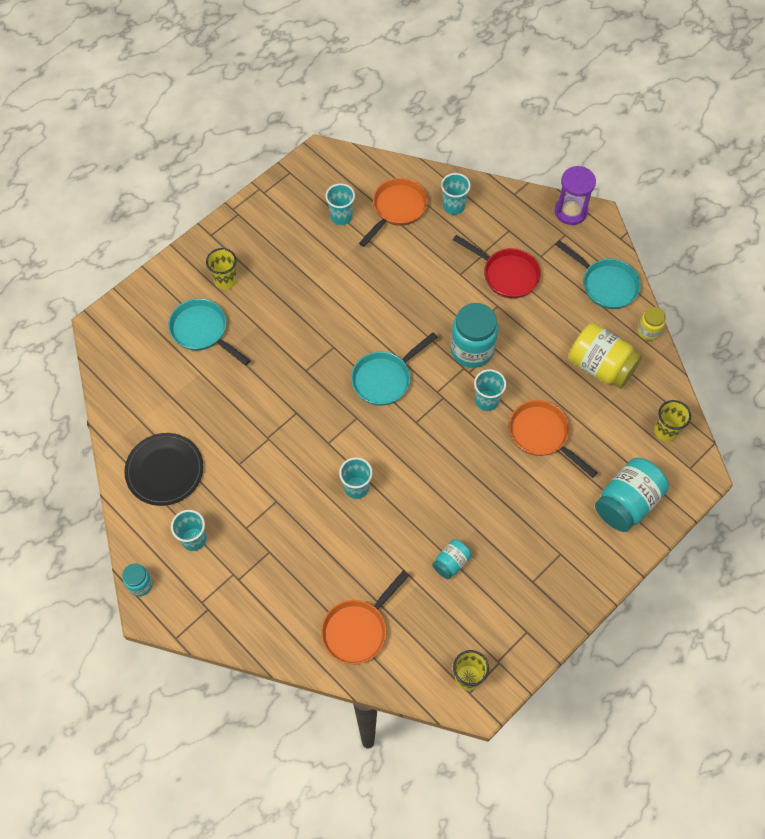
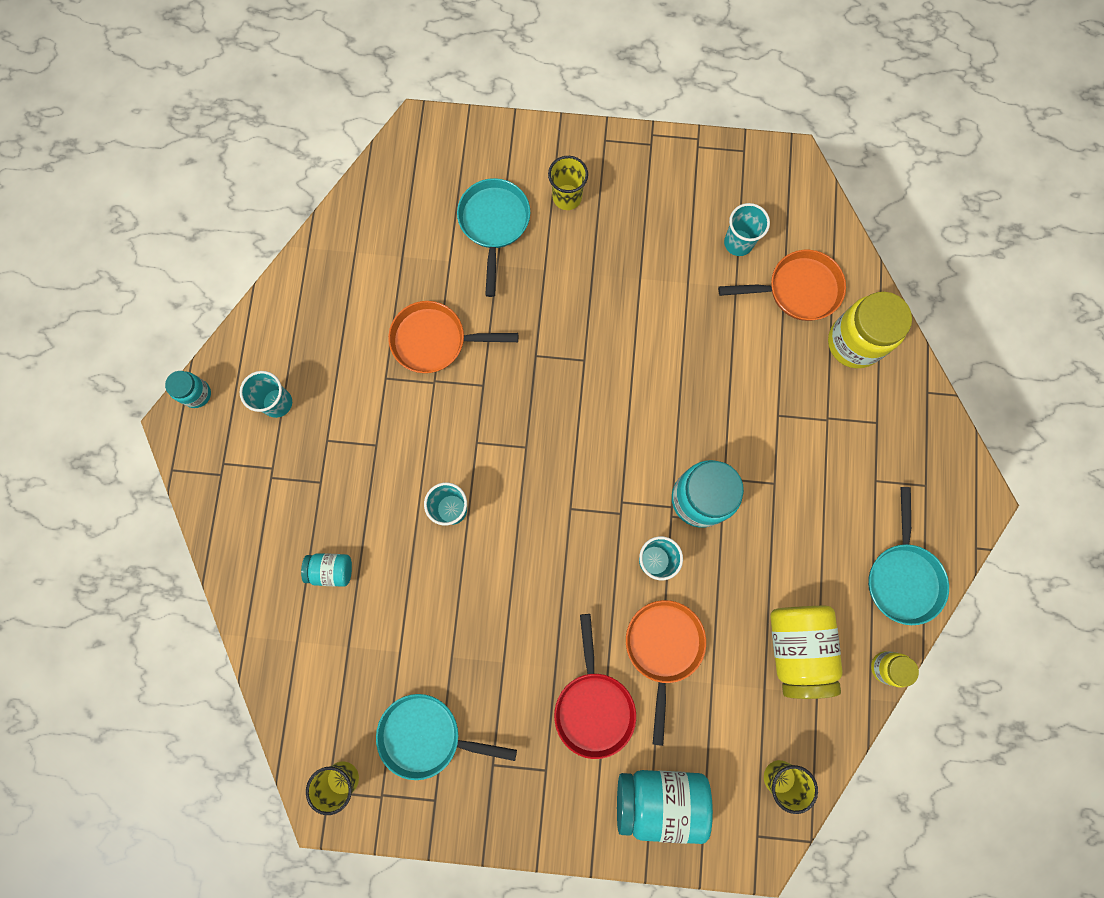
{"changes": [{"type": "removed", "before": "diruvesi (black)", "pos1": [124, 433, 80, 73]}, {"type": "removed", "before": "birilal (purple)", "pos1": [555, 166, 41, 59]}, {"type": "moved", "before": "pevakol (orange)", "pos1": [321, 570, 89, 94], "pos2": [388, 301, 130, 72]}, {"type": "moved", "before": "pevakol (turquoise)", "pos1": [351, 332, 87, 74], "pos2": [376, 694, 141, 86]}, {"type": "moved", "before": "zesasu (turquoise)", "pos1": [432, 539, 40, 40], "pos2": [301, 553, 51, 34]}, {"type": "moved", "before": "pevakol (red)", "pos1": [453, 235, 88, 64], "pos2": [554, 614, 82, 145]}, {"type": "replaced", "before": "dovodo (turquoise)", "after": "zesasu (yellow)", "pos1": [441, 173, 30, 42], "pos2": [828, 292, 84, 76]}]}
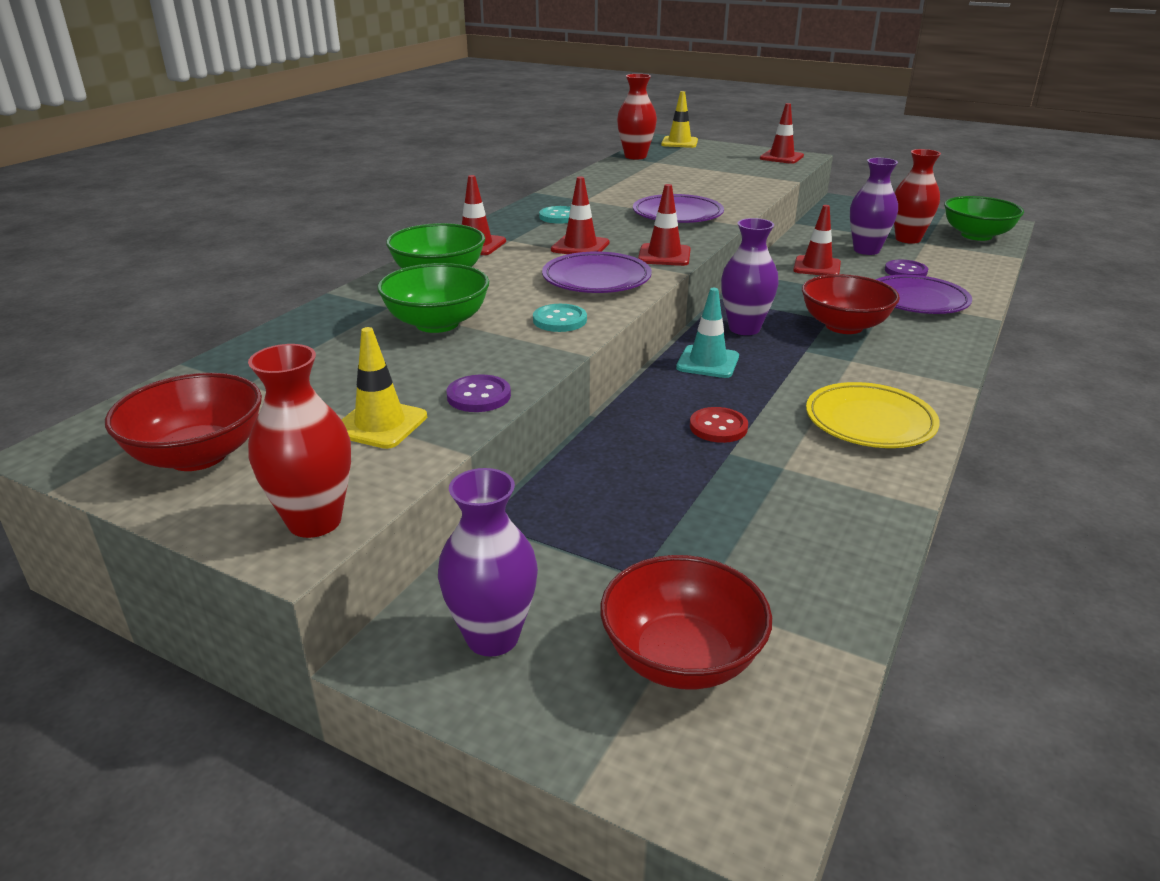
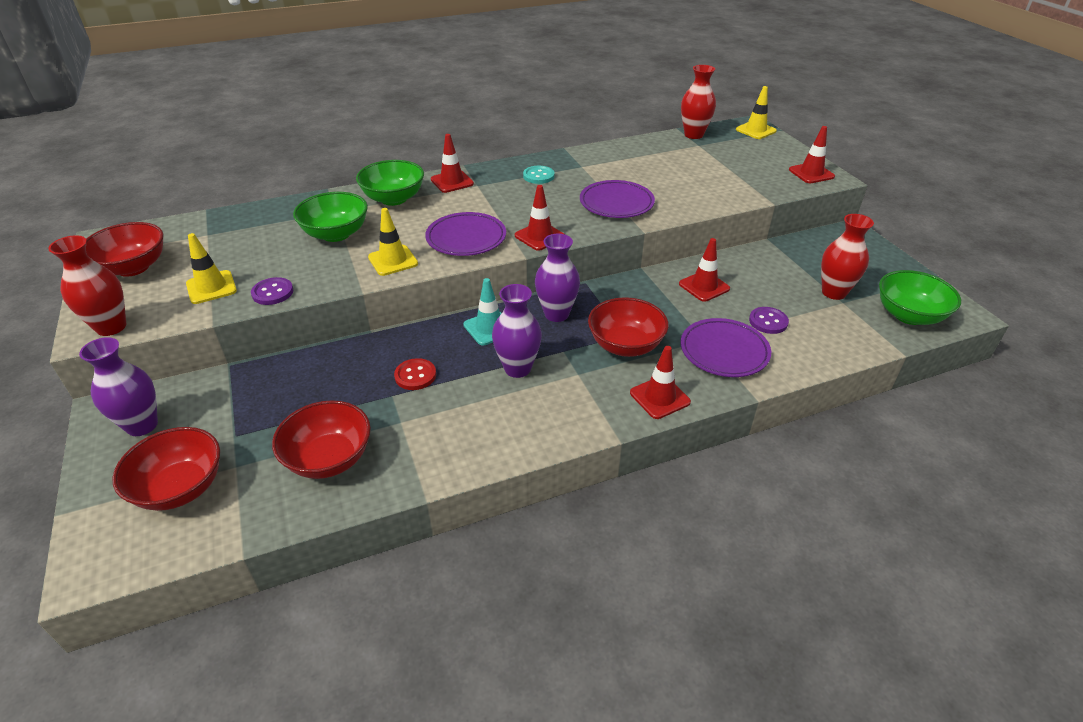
{"changes": [{"type": "removed", "before": "diruvesi (yellow)", "pos1": [806, 382, 134, 66]}, {"type": "added", "after": "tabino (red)", "pos2": [272, 400, 99, 79]}, {"type": "moved", "before": "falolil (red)", "pos1": [551, 176, 59, 78], "pos2": [630, 346, 61, 73]}, {"type": "moved", "before": "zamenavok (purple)", "pos1": [850, 158, 48, 97], "pos2": [492, 284, 50, 94]}, {"type": "replaced", "before": "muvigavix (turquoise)", "after": "falolil (yellow)", "pos1": [533, 304, 54, 28], "pos2": [368, 208, 50, 68]}]}
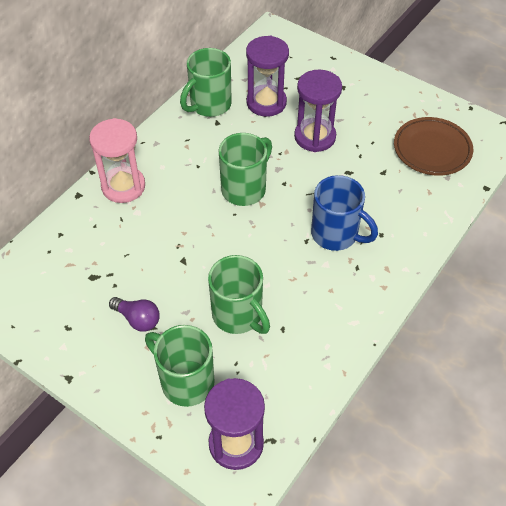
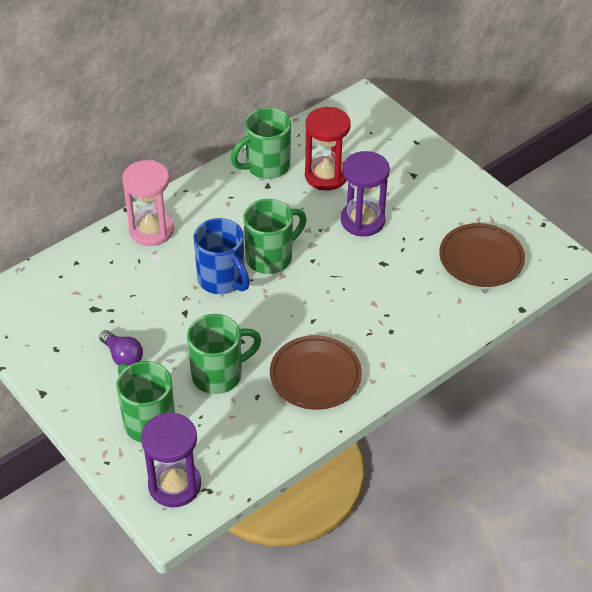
{"changes": [{"type": "added", "after": "diruvesi (brown)", "pos2": [270, 335, 92, 75]}, {"type": "moved", "before": "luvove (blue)", "pos1": [311, 175, 67, 76], "pos2": [193, 218, 57, 76]}, {"type": "recoloured", "before": "birilal (purple)", "after": "birilal (red)", "pos1": [246, 36, 43, 81], "pos2": [305, 107, 46, 83]}, {"type": "turned", "before": "luvove (green)", "pos1": [208, 255, 62, 79], "pos2": [187, 314, 74, 80], "turn": -90}]}
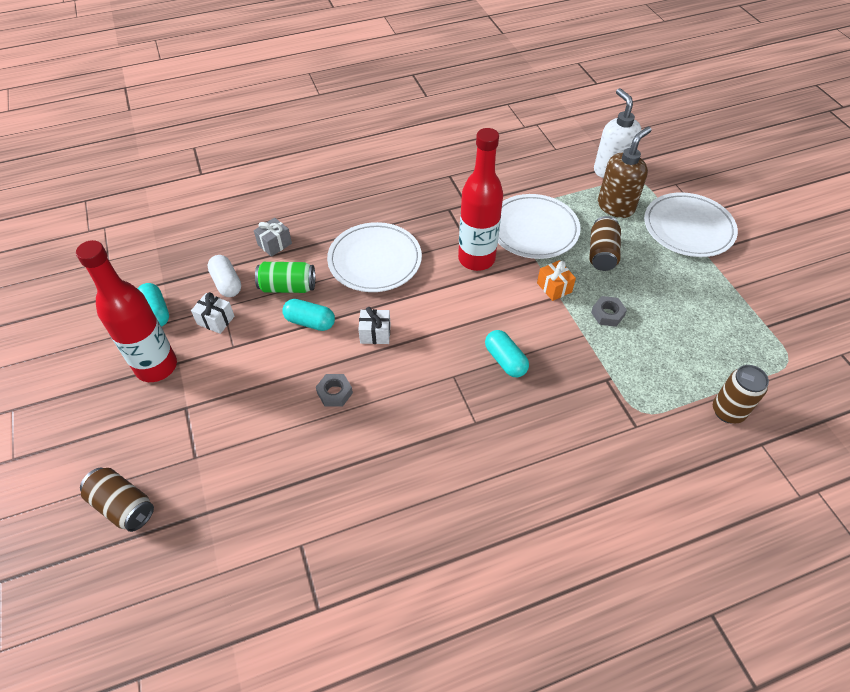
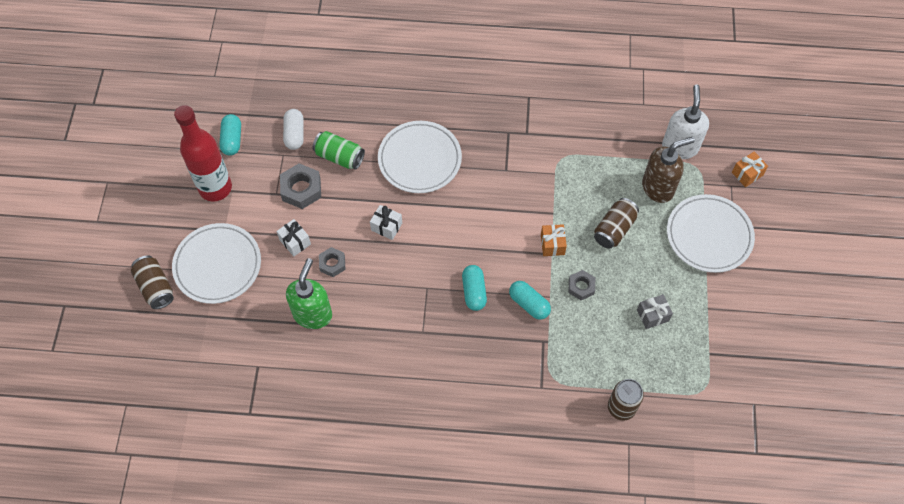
{"changes": [{"type": "removed", "before": "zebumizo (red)", "pos1": [458, 128, 45, 143]}, {"type": "added", "after": "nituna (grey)", "pos2": [280, 163, 41, 46]}, {"type": "added", "after": "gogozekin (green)", "pos2": [286, 258, 46, 71]}, {"type": "added", "after": "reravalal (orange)", "pos2": [732, 152, 36, 35]}, {"type": "moved", "before": "reravalal (white)", "pos1": [191, 292, 44, 42], "pos2": [276, 219, 35, 37]}, {"type": "moved", "before": "reravalal (grey)", "pos1": [254, 218, 38, 39], "pos2": [637, 294, 36, 35]}, {"type": "moved", "before": "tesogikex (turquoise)", "pos1": [283, 299, 52, 32], "pos2": [509, 281, 42, 39]}, {"type": "moved", "before": "diruvesi (white)", "pos1": [498, 194, 83, 65], "pos2": [172, 223, 89, 81]}]}
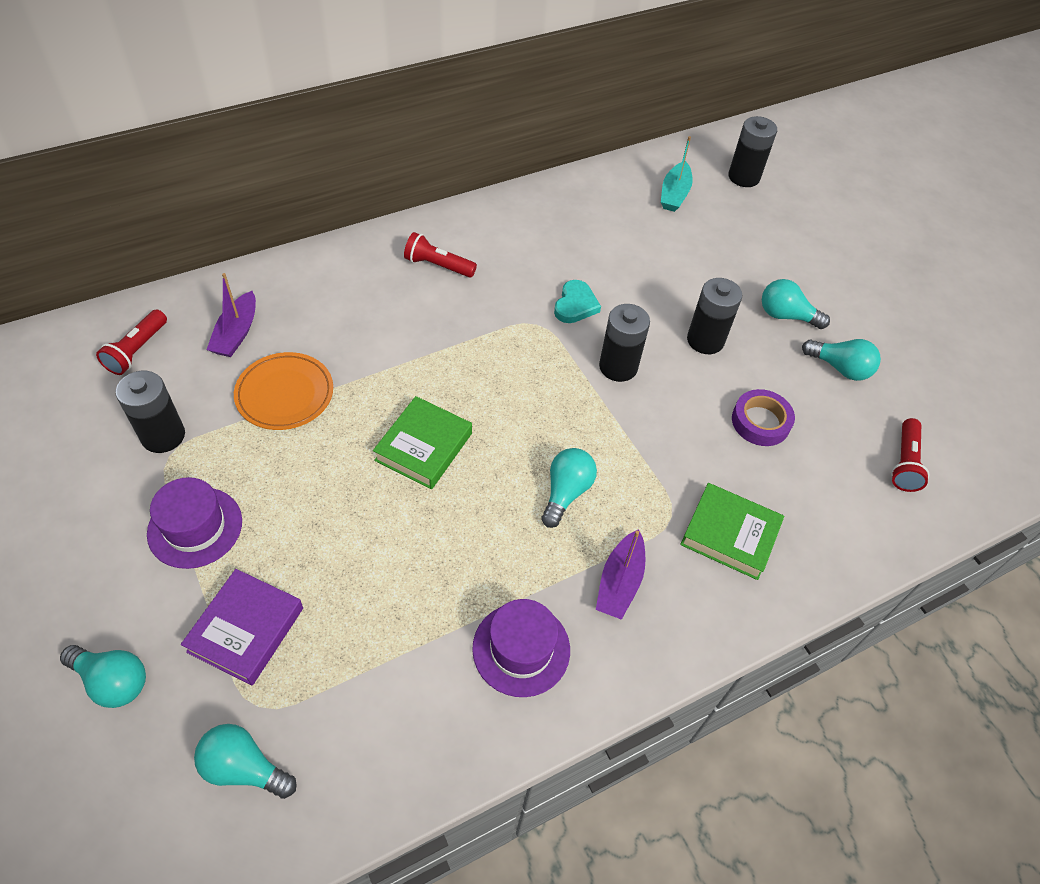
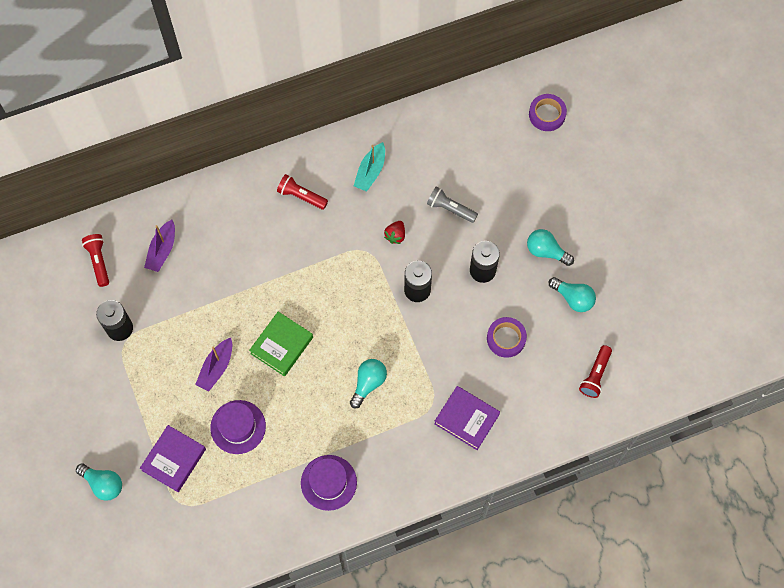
{"changes": [{"type": "removed", "before": "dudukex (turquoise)", "pos1": [194, 724, 103, 75]}, {"type": "removed", "before": "diruvesi (orange)", "pos1": [234, 352, 99, 78]}, {"type": "added", "after": "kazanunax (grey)", "pos2": [427, 187, 51, 36]}, {"type": "moved", "before": "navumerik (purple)", "pos1": [147, 477, 95, 92], "pos2": [210, 400, 56, 54]}, {"type": "moved", "before": "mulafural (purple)", "pos1": [596, 529, 49, 91], "pos2": [195, 338, 37, 54]}, {"type": "moved", "before": "mulafural (turquoise)", "pos1": [661, 136, 32, 76], "pos2": [354, 142, 31, 50]}, {"type": "replaced", "before": "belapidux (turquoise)", "after": "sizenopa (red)", "pos1": [554, 280, 47, 43], "pos2": [384, 221, 21, 23]}, {"type": "replaced", "before": "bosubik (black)", "after": "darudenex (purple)", "pos1": [728, 116, 49, 71], "pos2": [529, 94, 38, 37]}, {"type": "recoloured", "before": "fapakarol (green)", "after": "fapakarol (purple)", "pos1": [680, 483, 104, 97], "pos2": [434, 386, 66, 64]}, {"type": "turned", "before": "kazanunax (red)", "pos1": [96, 309, 71, 66], "pos2": [82, 234, 27, 53], "turn": 135}]}
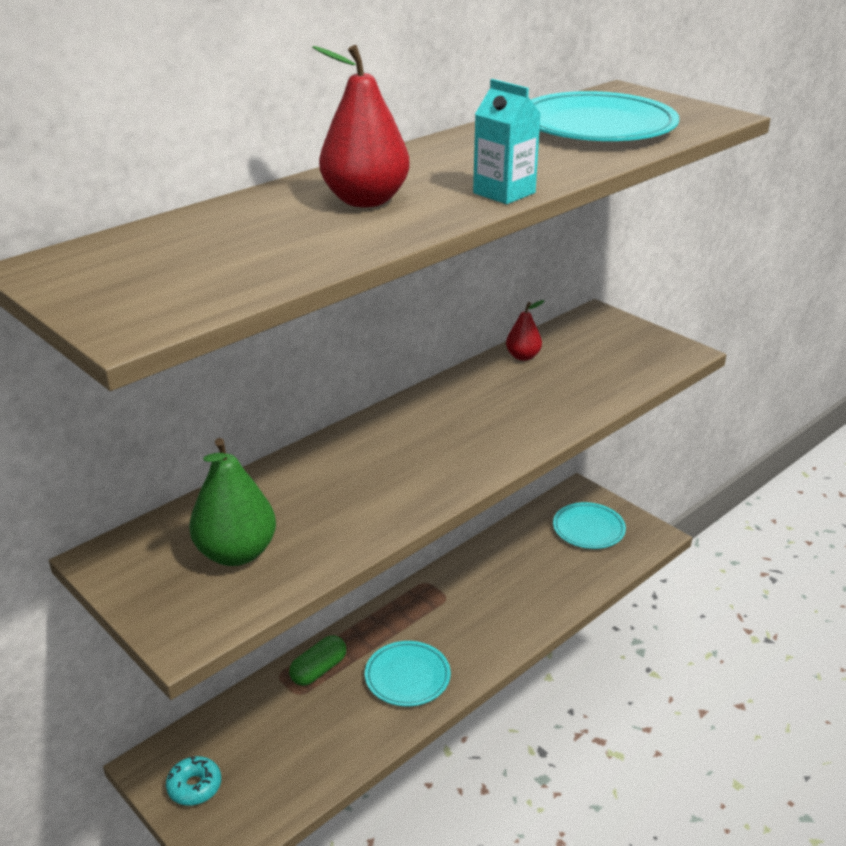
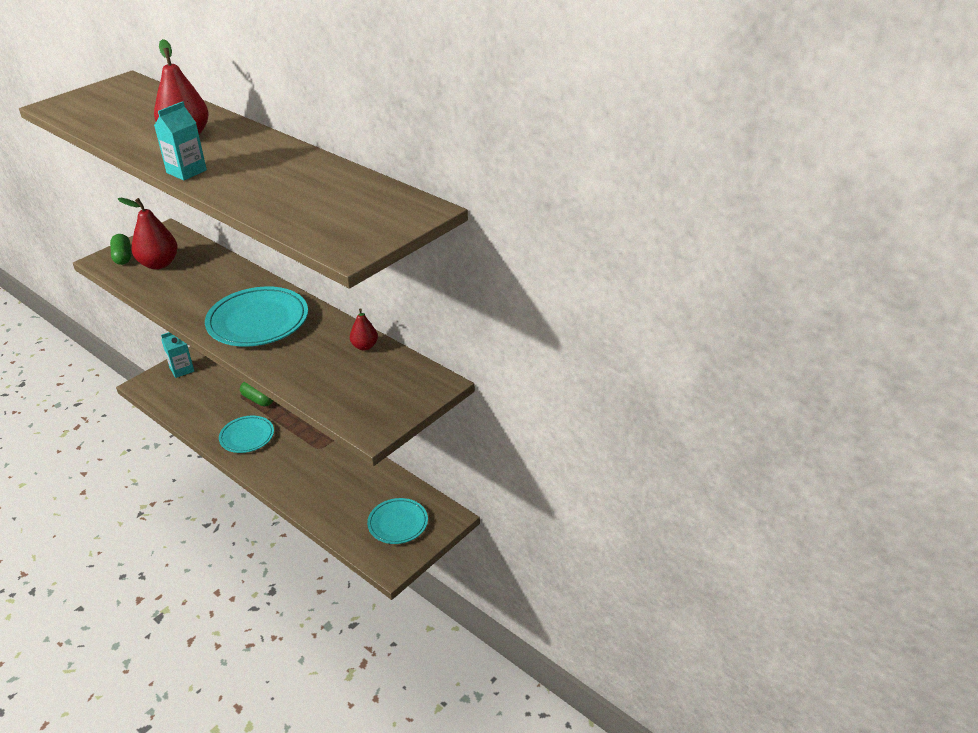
{"changes": [{"type": "added", "after": "tesogikex (green)", "pos2": [110, 234, 21, 31]}, {"type": "moved", "before": "diruvesi (turquoise)", "pos1": [531, 91, 148, 50], "pos2": [205, 286, 103, 61]}, {"type": "replaced", "before": "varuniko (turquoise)", "after": "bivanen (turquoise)", "pos1": [166, 756, 55, 50], "pos2": [161, 332, 33, 46]}, {"type": "recoloured", "before": "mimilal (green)", "after": "mimilal (red)", "pos1": [189, 438, 87, 128], "pos2": [118, 198, 60, 71]}]}
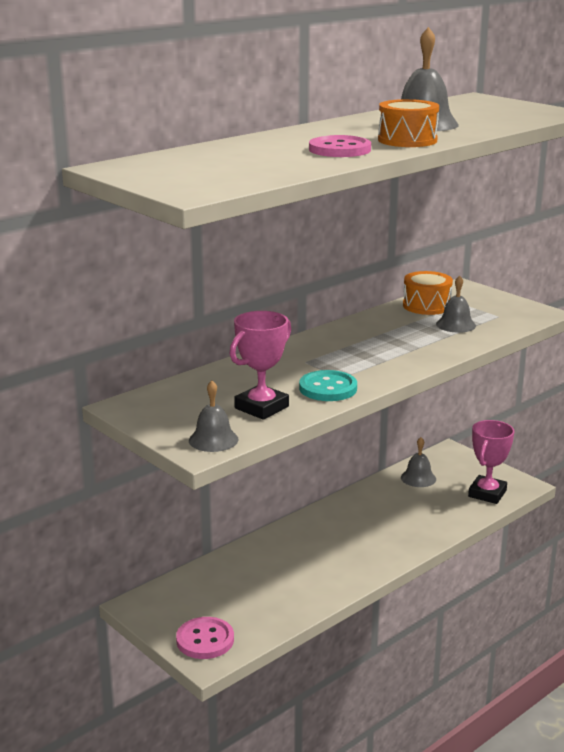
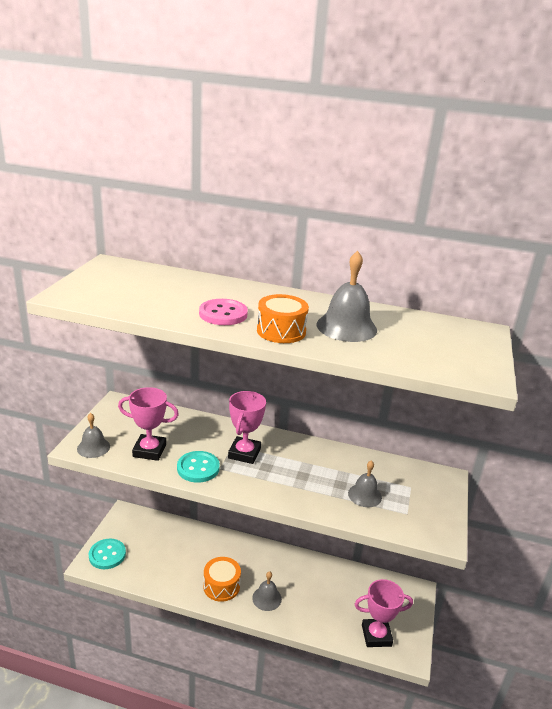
{"changes": [{"type": "added", "after": "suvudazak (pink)", "pos2": [228, 391, 38, 73]}, {"type": "moved", "before": "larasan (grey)", "pos1": [401, 437, 35, 50], "pos2": [252, 571, 30, 40]}, {"type": "moved", "before": "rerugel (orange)", "pos1": [403, 271, 50, 44], "pos2": [203, 557, 38, 45]}, {"type": "recoloured", "before": "muvigavix (pink)", "after": "muvigavix (turquoise)", "pos1": [176, 617, 58, 42], "pos2": [89, 539, 37, 30]}]}
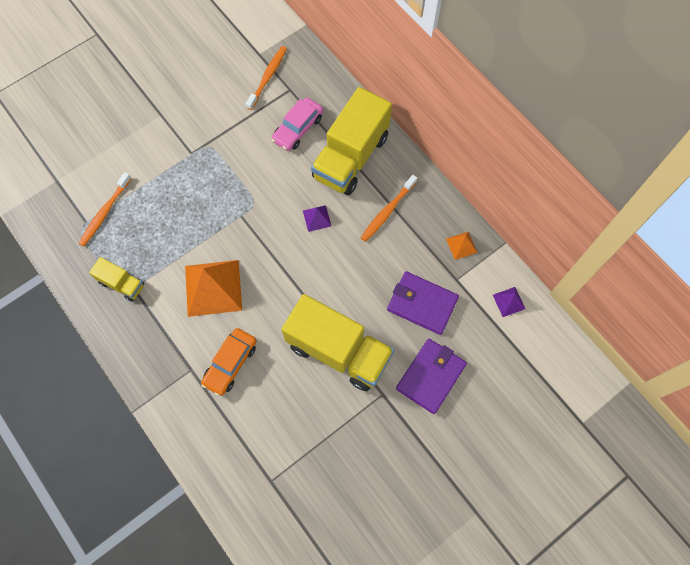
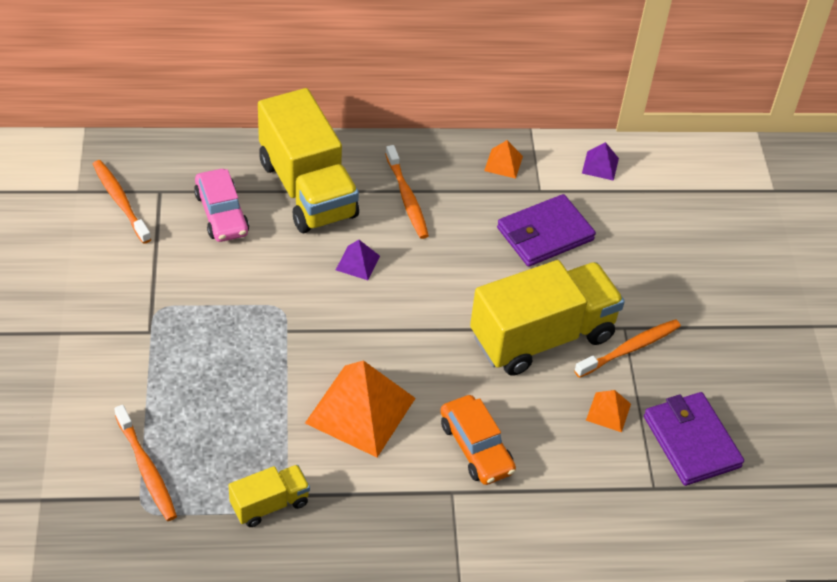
{"changes": [{"type": "added", "after": "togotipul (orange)", "pos2": [574, 319, 107, 59]}, {"type": "added", "after": "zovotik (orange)", "pos2": [586, 390, 45, 42]}, {"type": "moved", "before": "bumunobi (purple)", "pos1": [396, 339, 71, 75], "pos2": [644, 392, 100, 94]}]}
